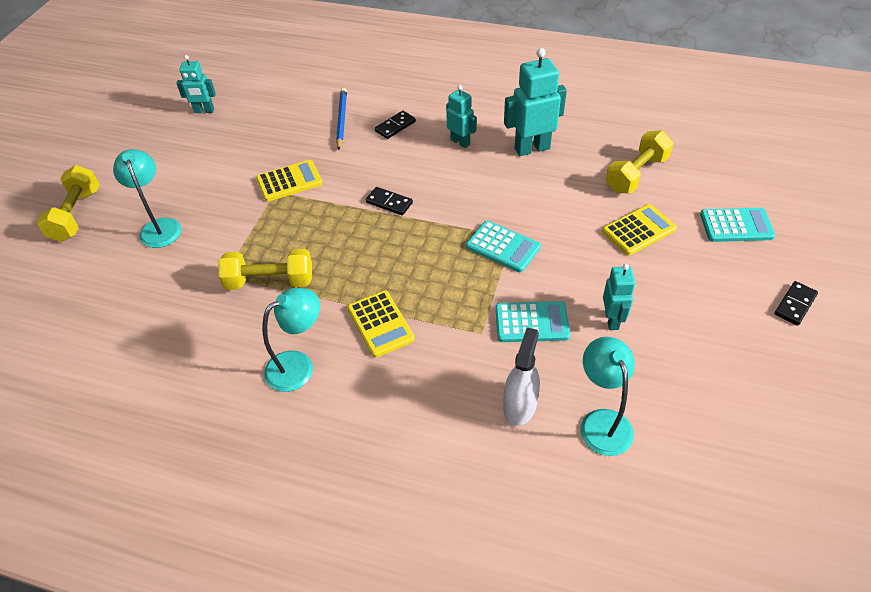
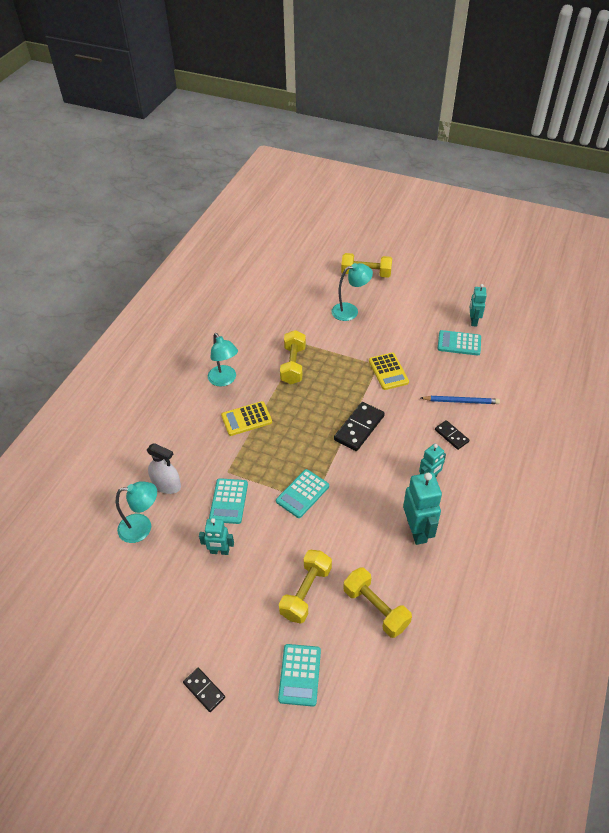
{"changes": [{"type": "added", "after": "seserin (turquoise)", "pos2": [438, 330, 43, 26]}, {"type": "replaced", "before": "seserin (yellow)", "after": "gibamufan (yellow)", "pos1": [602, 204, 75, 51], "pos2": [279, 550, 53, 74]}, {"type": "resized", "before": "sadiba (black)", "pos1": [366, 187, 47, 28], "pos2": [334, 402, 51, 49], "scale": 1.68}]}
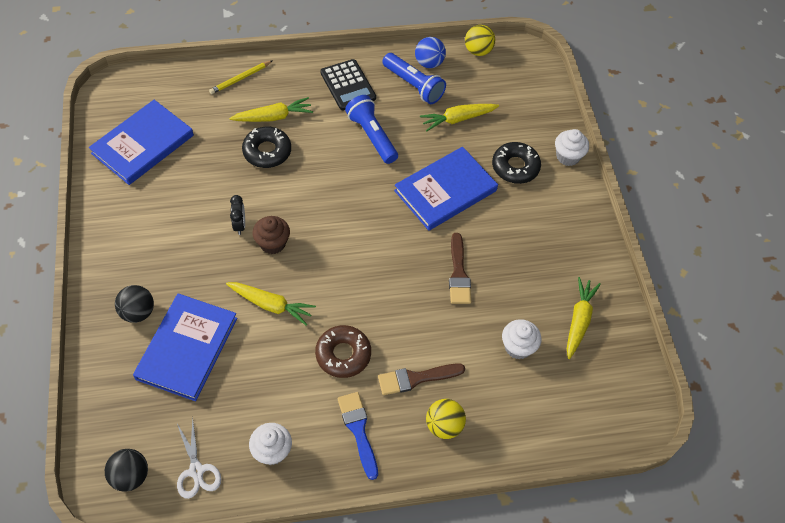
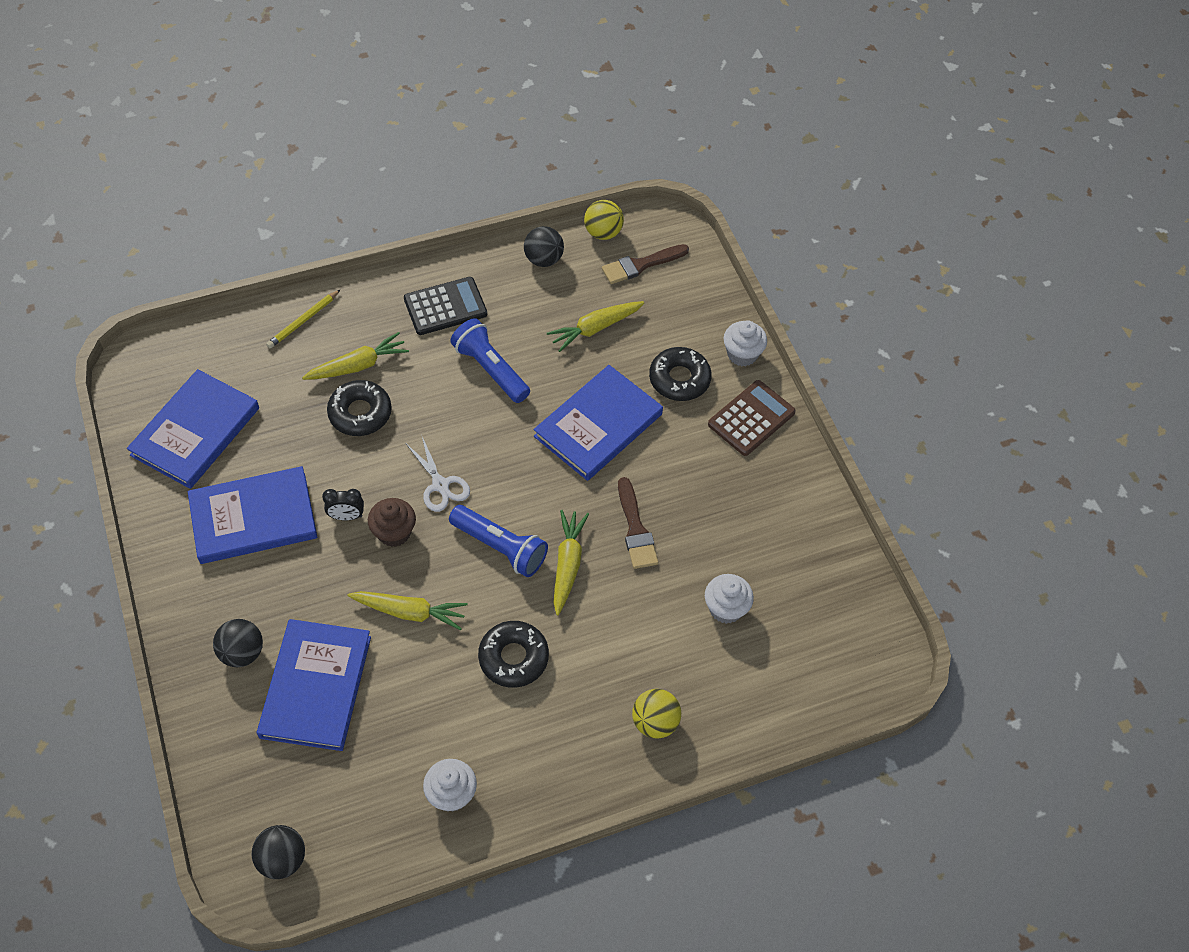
{"changes": [{"type": "removed", "before": "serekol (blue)", "pos1": [338, 392, 40, 88]}, {"type": "added", "after": "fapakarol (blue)", "pos2": [188, 466, 129, 98]}, {"type": "added", "after": "seserin (brown)", "pos2": [708, 380, 88, 76]}, {"type": "moved", "before": "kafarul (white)", "pos1": [177, 417, 44, 82], "pos2": [406, 437, 64, 75]}, {"type": "moved", "before": "serekol (brown)", "pos1": [378, 363, 87, 32], "pos2": [602, 244, 87, 40]}, {"type": "moved", "before": "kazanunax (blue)", "pos1": [382, 53, 64, 51], "pos2": [449, 505, 99, 72]}, {"type": "moved", "before": "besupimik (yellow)", "pos1": [567, 277, 34, 82], "pos2": [553, 510, 36, 105]}, {"type": "recoloured", "before": "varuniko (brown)", "after": "varuniko (black)", "pos1": [315, 325, 56, 53], "pos2": [478, 621, 71, 67]}, {"type": "recoloured", "before": "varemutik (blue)", "after": "varemutik (black)", "pos1": [415, 37, 31, 31], "pos2": [524, 226, 40, 41]}, {"type": "turned", "before": "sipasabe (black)", "pos1": [230, 195, 15, 40], "pos2": [322, 489, 42, 31], "turn": 105}, {"type": "turned", "before": "seserin (black)", "pos1": [320, 59, 56, 51], "pos2": [404, 277, 83, 58], "turn": -75}]}
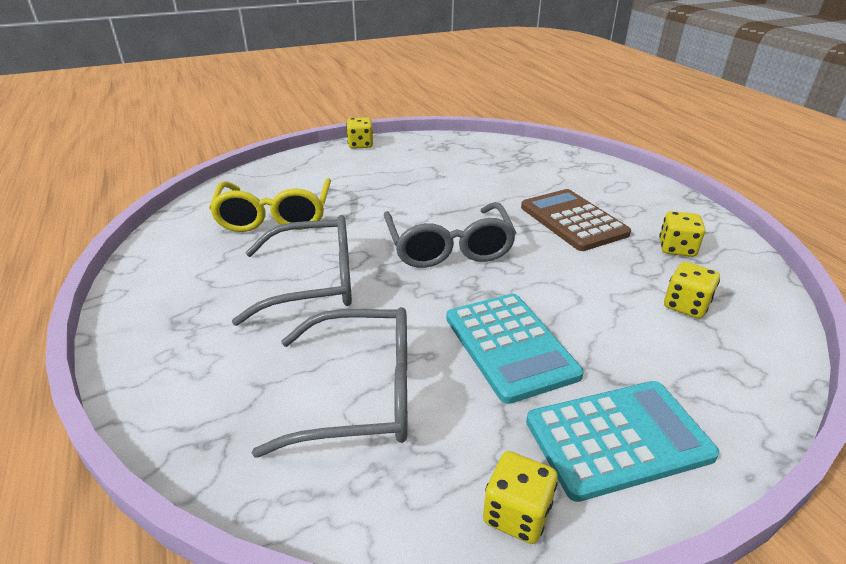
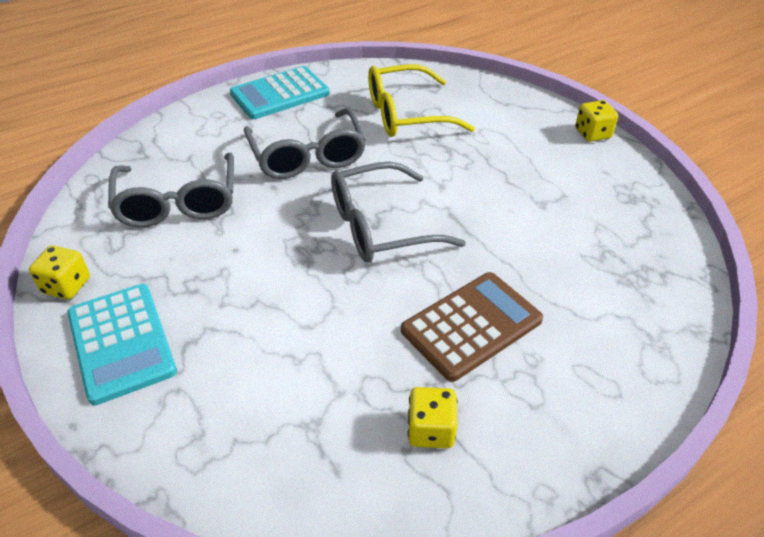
{"changes": [{"type": "removed", "before": "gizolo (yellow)", "pos1": [664, 262, 56, 57]}, {"type": "moved", "before": "seserin (turquoise)", "pos1": [446, 294, 138, 110], "pos2": [230, 66, 100, 53]}]}
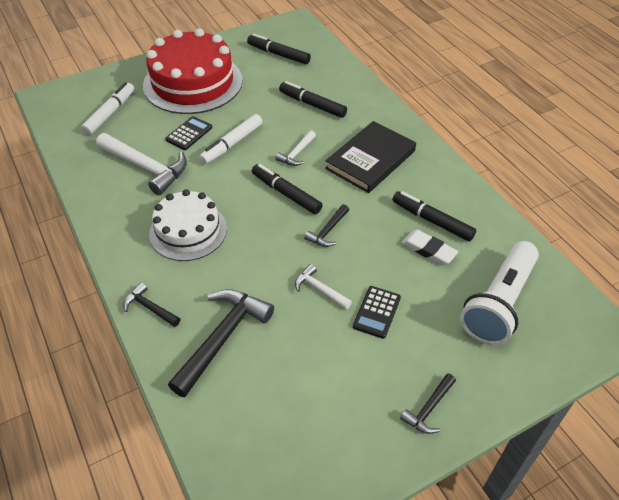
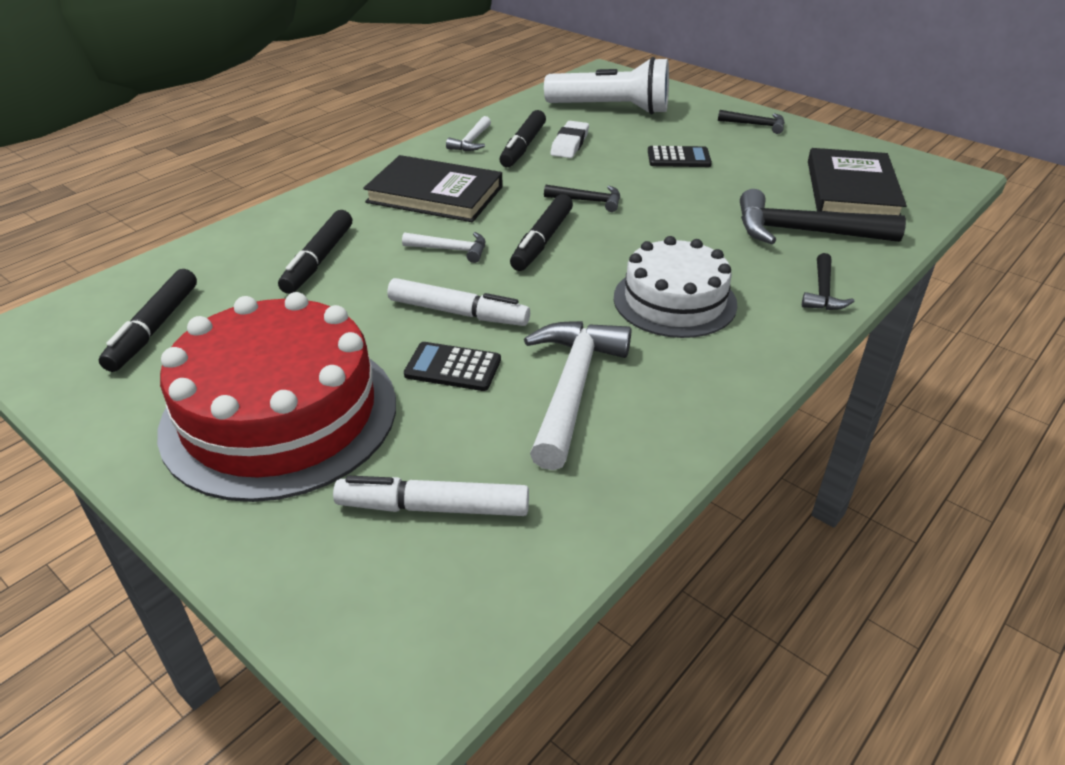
{"changes": [{"type": "added", "after": "fapakarol (black)", "pos2": [808, 148, 99, 67]}, {"type": "moved", "before": "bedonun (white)", "pos1": [295, 264, 57, 45], "pos2": [446, 116, 45, 35]}]}
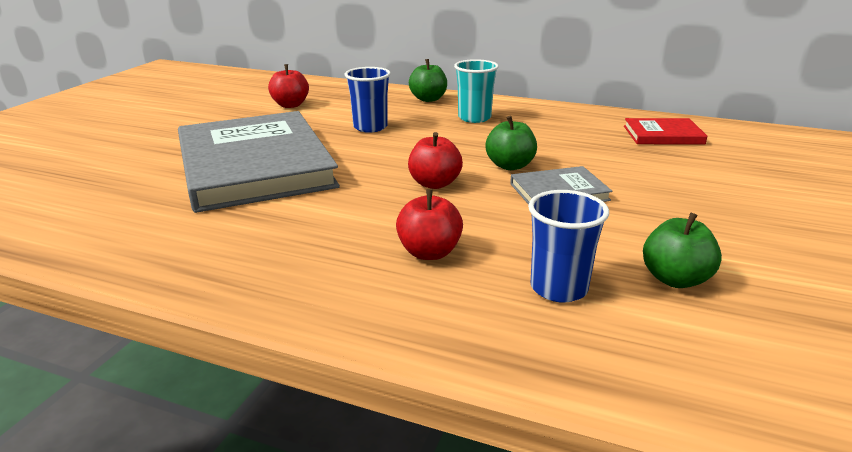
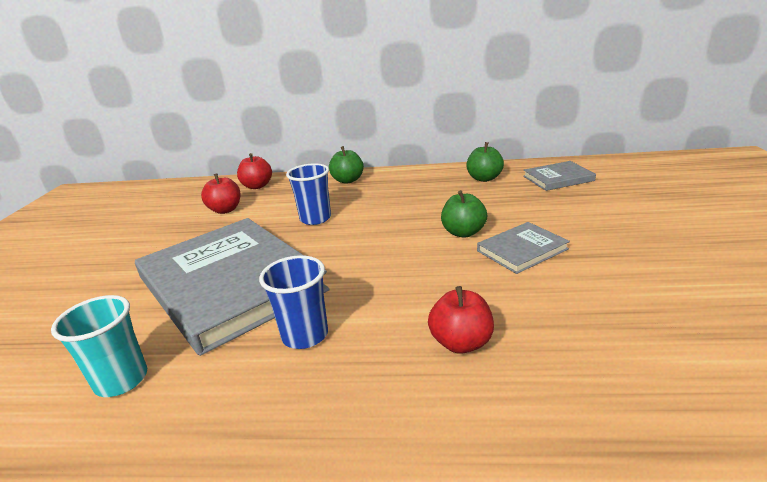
{"changes": [{"type": "moved", "before": "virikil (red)", "pos1": [408, 132, 55, 57], "pos2": [237, 153, 35, 36]}, {"type": "moved", "before": "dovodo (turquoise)", "pos1": [454, 59, 45, 64], "pos2": [51, 295, 96, 102]}, {"type": "moved", "before": "dovodo (blue)", "pos1": [528, 190, 81, 113], "pos2": [259, 255, 69, 94]}, {"type": "moved", "before": "virikil (green)", "pos1": [643, 212, 79, 76], "pos2": [466, 142, 38, 40]}, {"type": "recoloured", "before": "fapakarol (red)", "after": "fapakarol (grey)", "pos1": [624, 118, 83, 27], "pos2": [523, 161, 73, 30]}]}
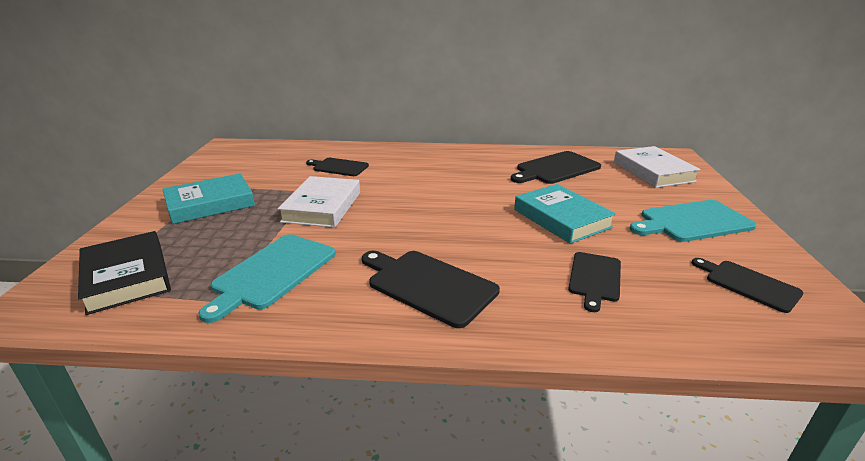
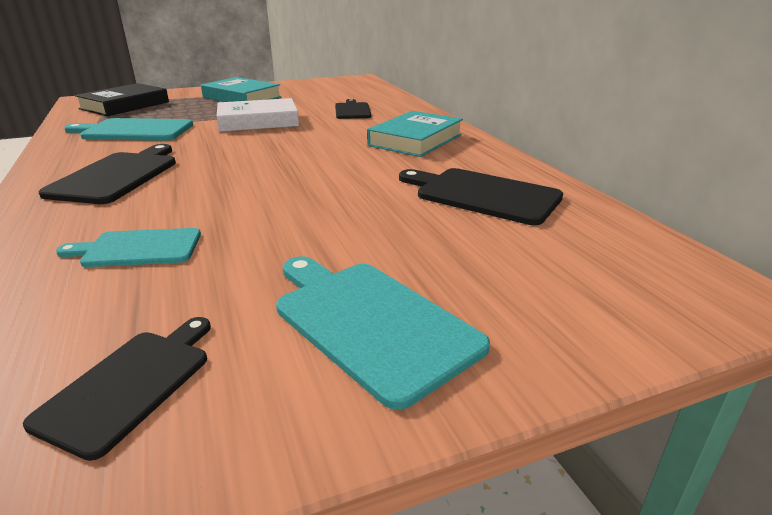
{"changes": [{"type": "removed", "before": "fapakarol (white)", "pos1": [614, 146, 87, 42]}, {"type": "moved", "before": "fapakarol (turquoise)", "pos1": [514, 184, 102, 60], "pos2": [367, 111, 96, 46]}, {"type": "recoloured", "before": "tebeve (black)", "after": "tebeve (turquoise)", "pos1": [568, 252, 53, 60], "pos2": [56, 228, 145, 39]}]}
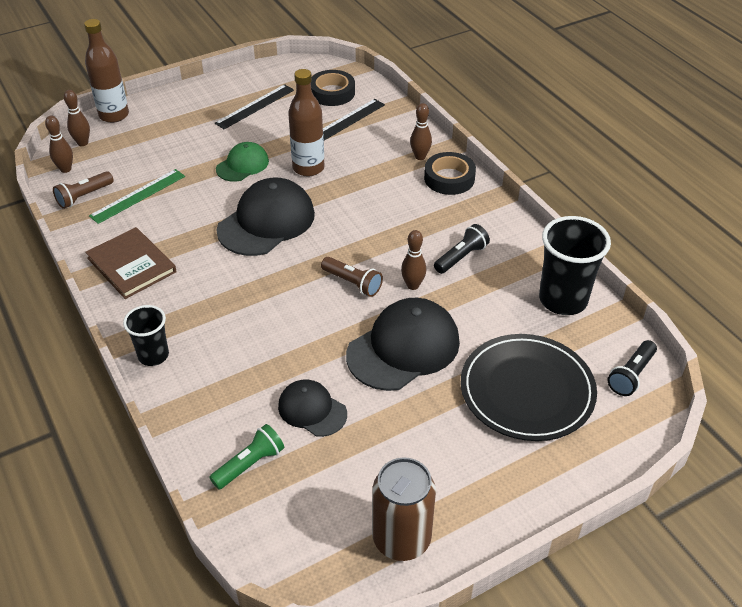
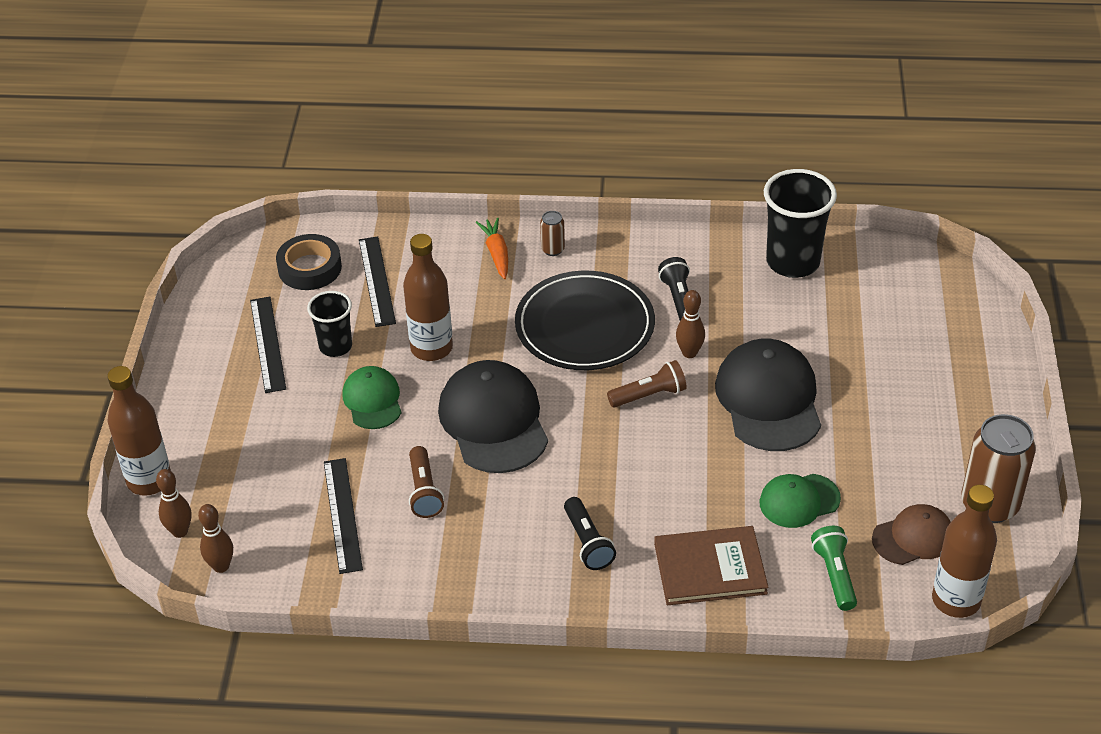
{"changes": [{"type": "added", "after": "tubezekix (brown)", "pos2": [872, 504, 79, 61]}, {"type": "added", "after": "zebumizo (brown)", "pos2": [932, 485, 65, 133]}, {"type": "moved", "before": "kazanunax (brown)", "pos1": [53, 171, 61, 38], "pos2": [409, 446, 35, 72]}, {"type": "moved", "before": "fapakarol (brown)", "pos1": [85, 227, 91, 72], "pos2": [654, 526, 114, 79]}, {"type": "moved", "before": "dovodo (black)", "pos1": [123, 305, 46, 61], "pos2": [307, 291, 45, 66]}, {"type": "moved", "before": "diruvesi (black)", "pos1": [461, 334, 136, 107], "pos2": [515, 271, 140, 99]}, {"type": "moved", "before": "kazanunax (black)", "pos1": [607, 340, 50, 56], "pos2": [564, 497, 52, 73]}, {"type": "replaced", "before": "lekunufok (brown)", "after": "besupimik (orange)", "pos1": [410, 103, 22, 57], "pos2": [476, 217, 32, 62]}, {"type": "replaced", "before": "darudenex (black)", "after": "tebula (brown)", "pos1": [424, 152, 52, 43], "pos2": [540, 211, 25, 45]}, {"type": "recoloured", "before": "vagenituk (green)", "after": "vagenituk (black)", "pos1": [89, 169, 96, 55], "pos2": [324, 458, 39, 116]}, {"type": "recoloured", "before": "tubezekix (black)", "after": "tubezekix (green)", "pos1": [278, 380, 69, 57], "pos2": [760, 474, 81, 54]}]}
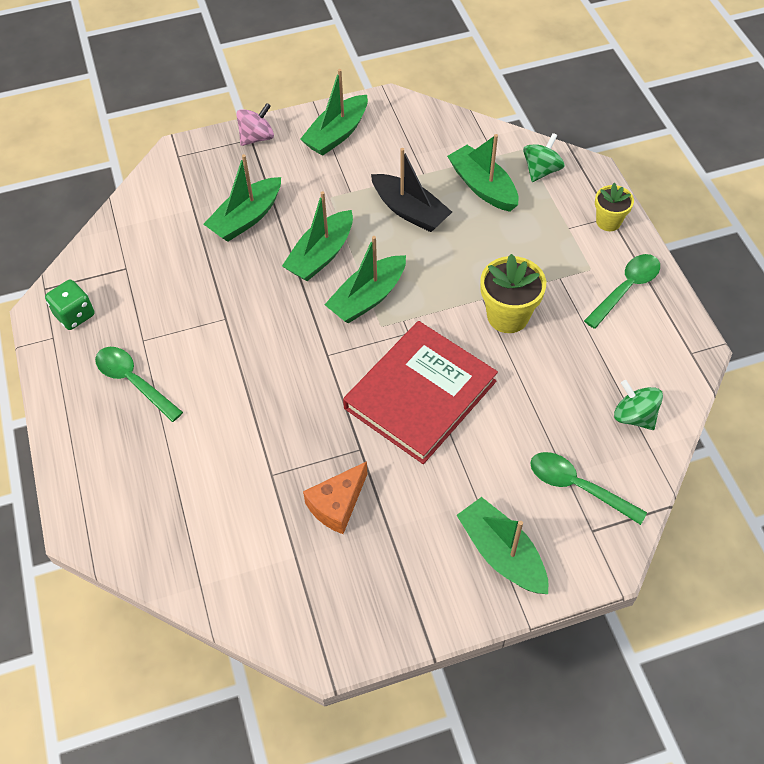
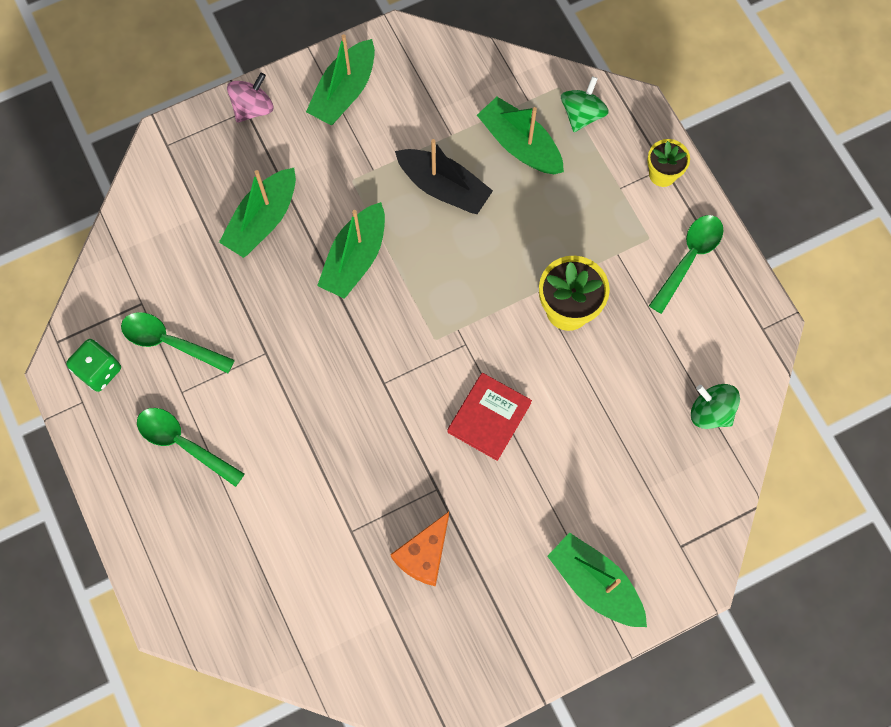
{"changes": [{"type": "removed", "before": "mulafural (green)", "pos1": [324, 236, 82, 87]}, {"type": "moved", "before": "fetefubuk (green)", "pos1": [530, 452, 117, 73], "pos2": [121, 312, 114, 61]}, {"type": "resized", "before": "fapakarol (red)", "pos1": [343, 321, 155, 143], "pos2": [447, 373, 85, 88], "scale": 0.55}]}
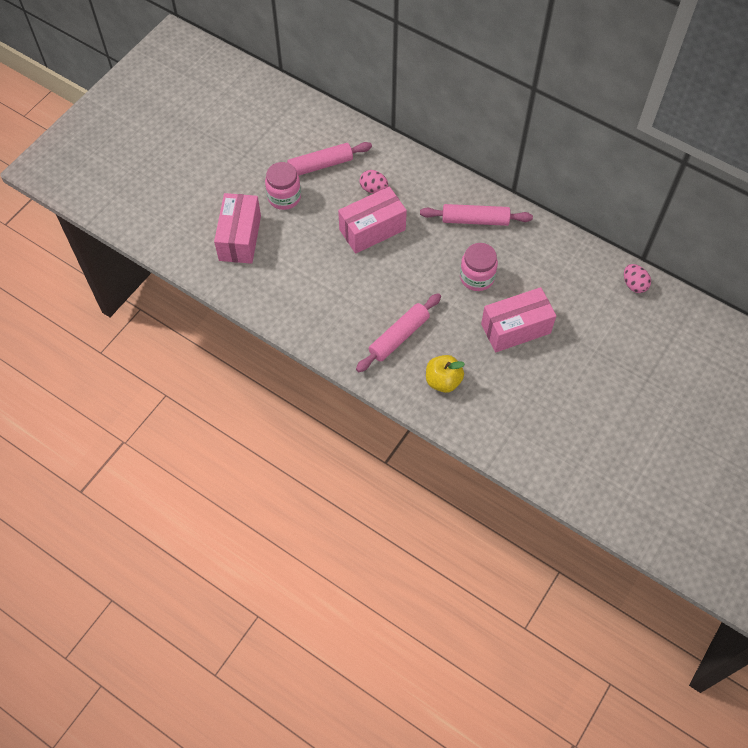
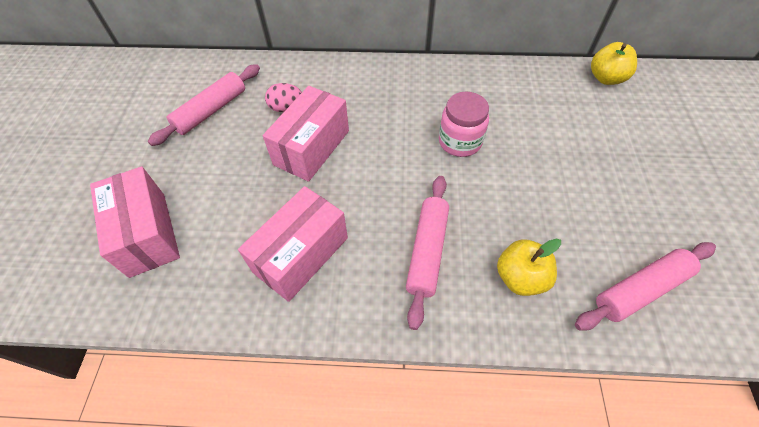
{"changes": [{"type": "removed", "before": "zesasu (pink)", "pos1": [265, 162, 36, 48]}, {"type": "moved", "before": "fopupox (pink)", "pos1": [420, 204, 113, 22], "pos2": [575, 242, 141, 88]}, {"type": "moved", "before": "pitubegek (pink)", "pos1": [481, 287, 75, 65], "pos2": [238, 186, 110, 116]}, {"type": "replaced", "before": "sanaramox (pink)", "after": "virikil (yellow)", "pos1": [624, 264, 27, 29], "pos2": [591, 42, 46, 43]}]}
